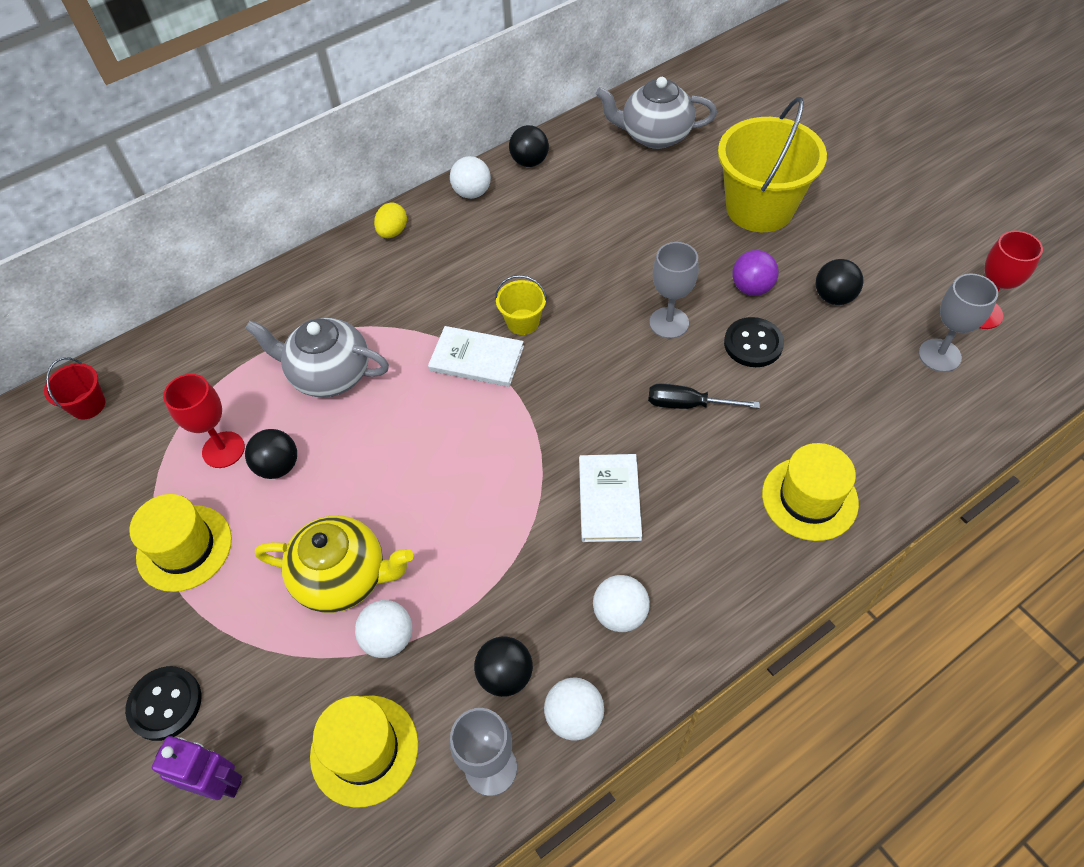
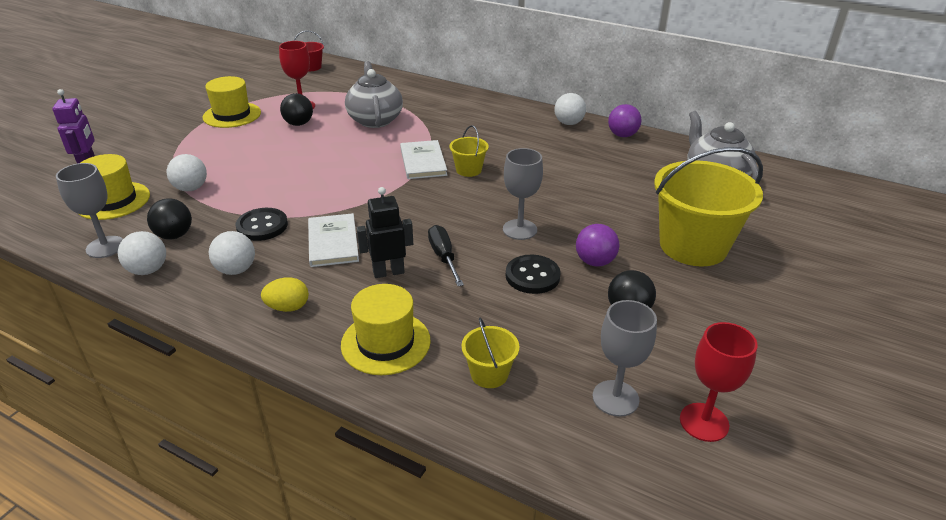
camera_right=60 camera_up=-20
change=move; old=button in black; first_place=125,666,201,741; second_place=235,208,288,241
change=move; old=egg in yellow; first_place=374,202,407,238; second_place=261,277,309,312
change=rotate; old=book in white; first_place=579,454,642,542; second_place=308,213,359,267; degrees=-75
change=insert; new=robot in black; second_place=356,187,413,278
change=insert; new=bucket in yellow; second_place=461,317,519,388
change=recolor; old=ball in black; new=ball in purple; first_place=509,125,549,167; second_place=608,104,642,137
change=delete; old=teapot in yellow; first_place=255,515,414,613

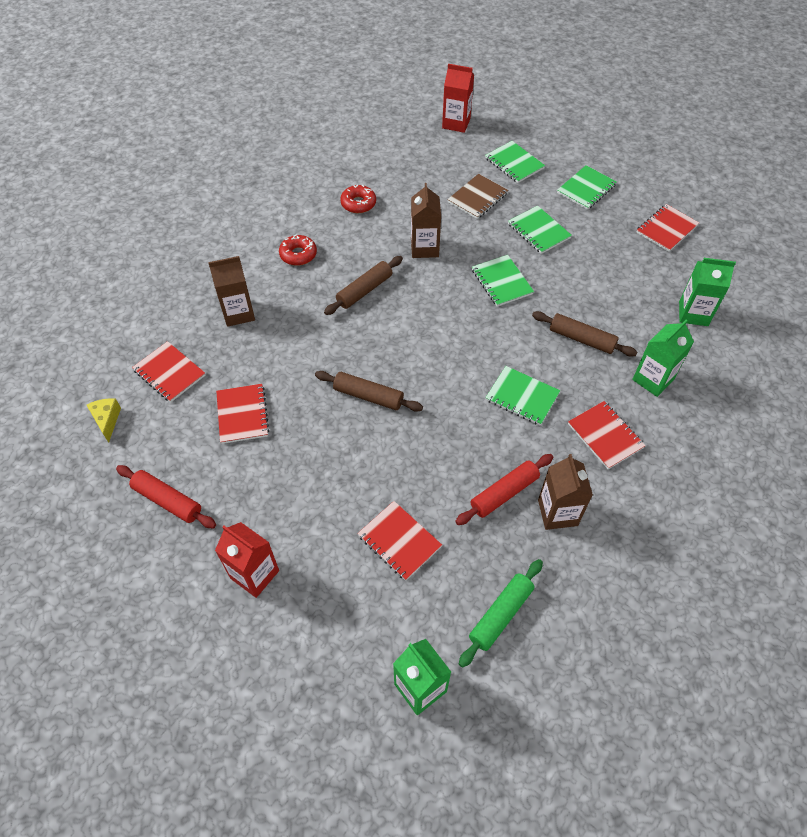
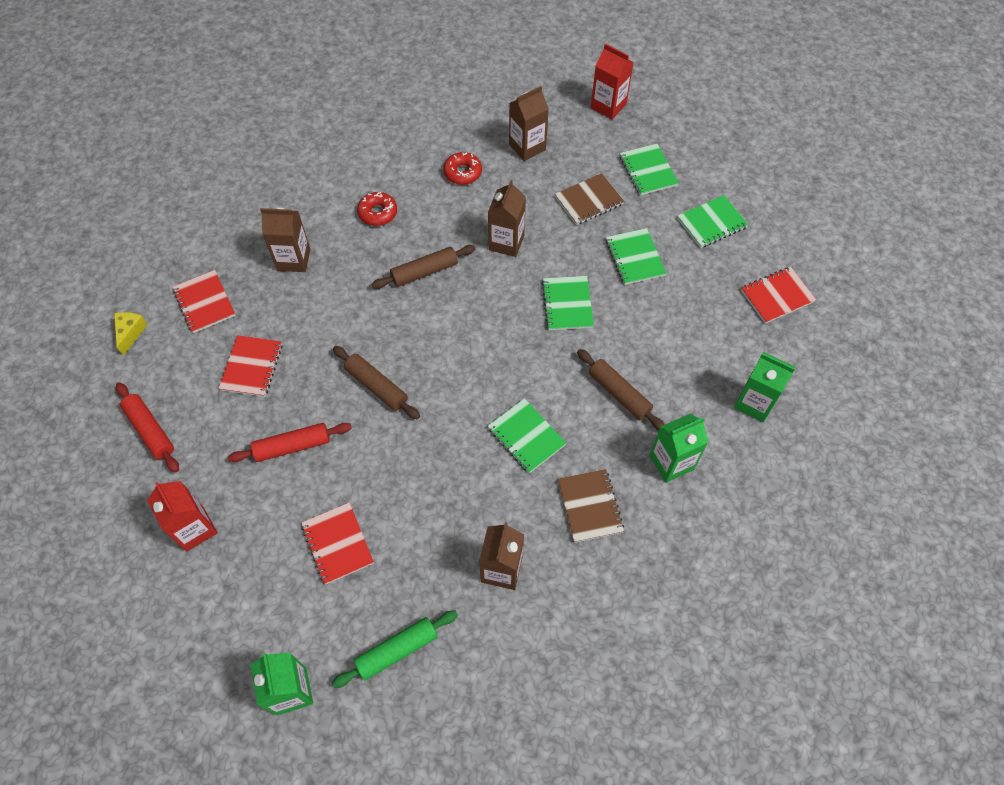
camera_right=20 camera_up=5
change=move; old=rolling pin in red; first_place=455,454,553,525; second_place=228,423,352,462
change=insert; new=carton in brown; second_place=509,86,549,161
change=recolor; old=notebook in red; new=notebook in brown; first_place=568,401,646,469; second_place=558,469,624,543

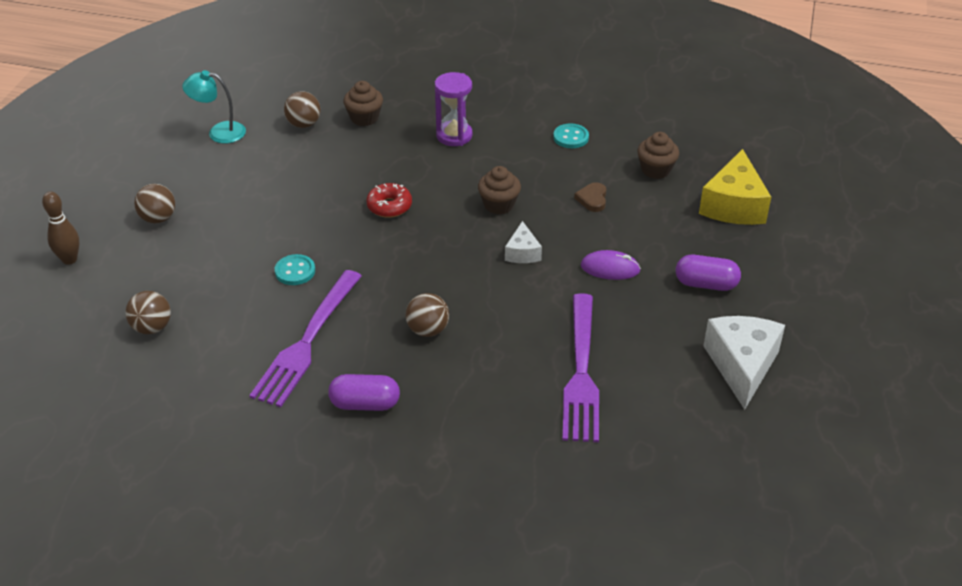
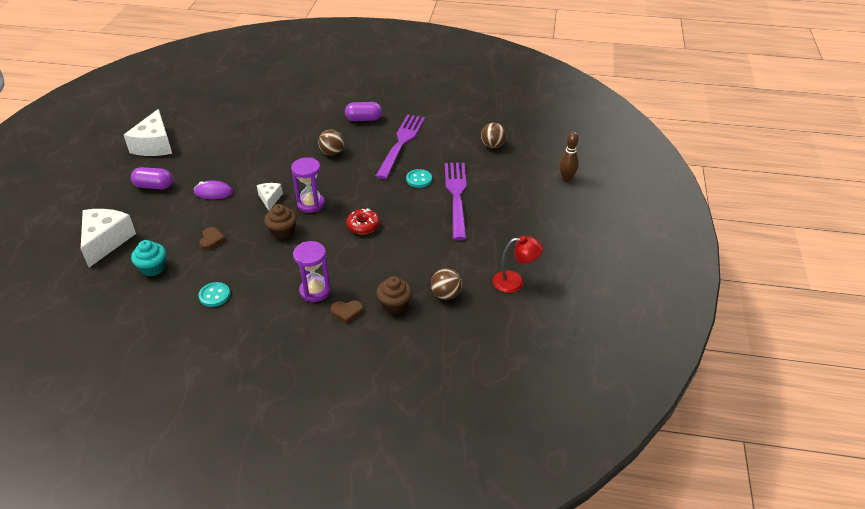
camera_right=175 camera_up=0
change=recolor; old=cheese in yellow; new=cheese in white; first_place=699,149,771,225; second_place=81,209,136,267
change=recolor; old=cupcake in brown; new=cupcake in turquoise; first_place=637,132,679,179; second_place=131,240,166,276
change=insert; new=hourglass in purple; second_place=291,157,325,213
change=insert; new=heart in brown; second_place=331,301,363,324
change=move; old=fork in purple; first_place=562,293,599,442; second_place=445,163,467,240
change=recolor; old=lamp in turquoise; new=lamp in red; first_place=182,70,246,144; second_place=493,236,543,293
change=delete; old=ball in brown; first_place=134,184,175,223

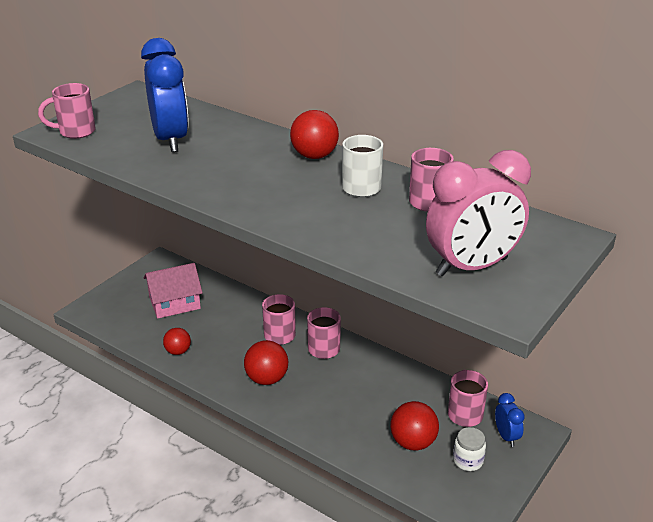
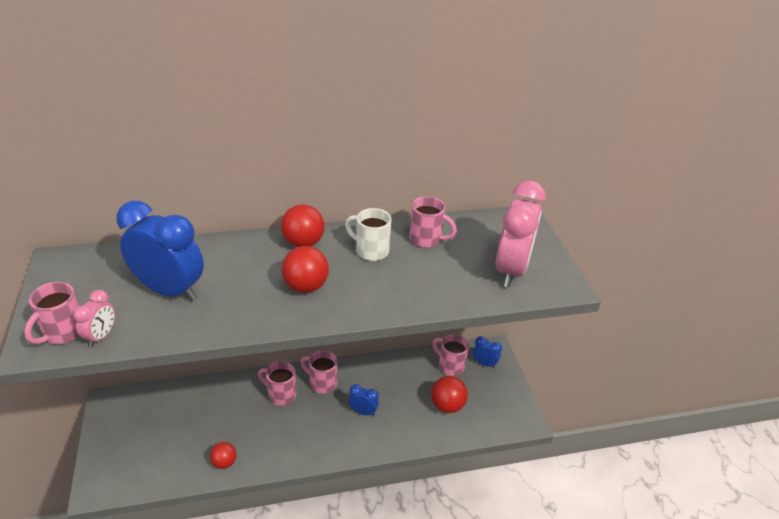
camera_right=-50 camera_up=5
change=insert; new=clock in pink; second_place=73,290,115,347
change=move; old=ball in red; first_place=244,340,288,385; second_place=281,246,329,293
change=insert; new=clock in blue; second_place=349,384,379,416
change=delete; old=house in pink; first_place=143,263,203,319
change=delete; old=jar in white; first_place=453,427,486,471

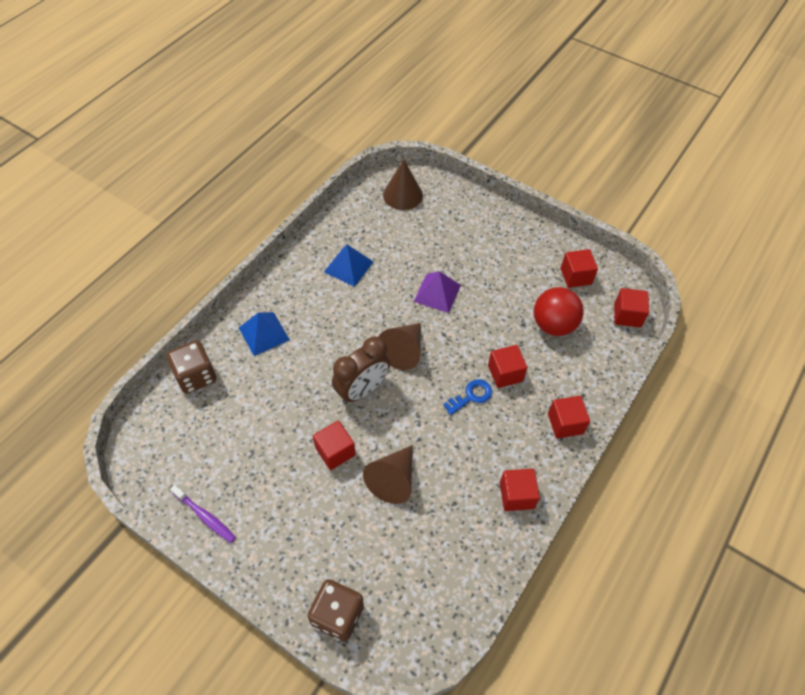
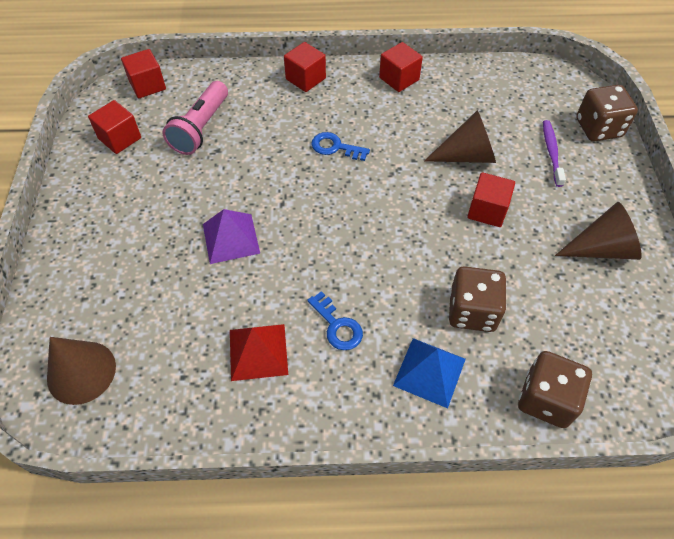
camera_right=-125 camera_up=0
change=replace; old=ball in red; new=flashlight in pink; first_place=534,287,584,336; second_place=162,81,228,155
change=recolor; old=pyramid in blue; new=pyramid in red; first_place=324,245,373,287; second_place=230,324,288,381
change=insert; new=key in blue; second_place=307,291,363,350
change=insert; new=dice in brown; second_place=449,266,506,332
change=move; old=toothbrush in purple; first_place=170,485,236,543; second_place=543,120,566,187
change=move; old=cone in brown; first_place=379,323,421,370; second_place=555,202,642,260
change=delete; old=clock in brown; first_place=332,337,390,404
change=delete; old=cube in red; first_place=488,345,528,388

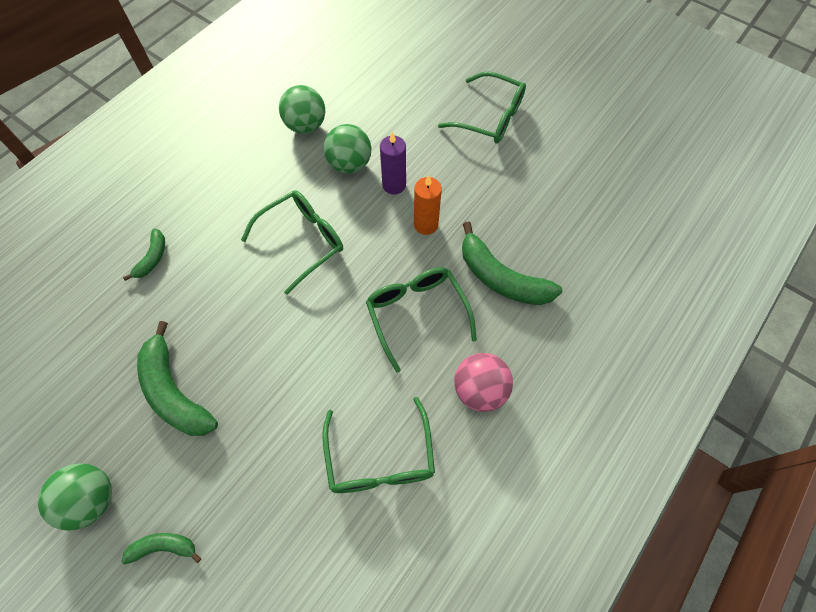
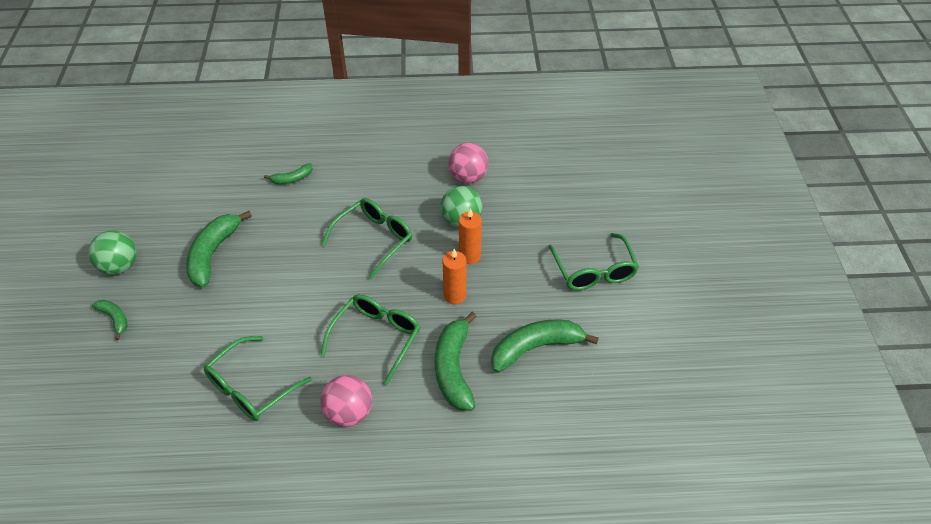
camera_right=50 camera_up=-15
change=rotate; old=glasses in green; first_place=241,190,343,295; second_place=322,198,412,280; degrees=-60
change=recolor; old=ball in green; new=ball in pink; first_place=279,85,325,134; second_place=448,143,488,183
change=recolor; old=candle in purple; new=candle in orange; first_place=380,132,406,195; second_place=459,208,482,264
change=insert; new=banana in green; second_place=491,319,599,373

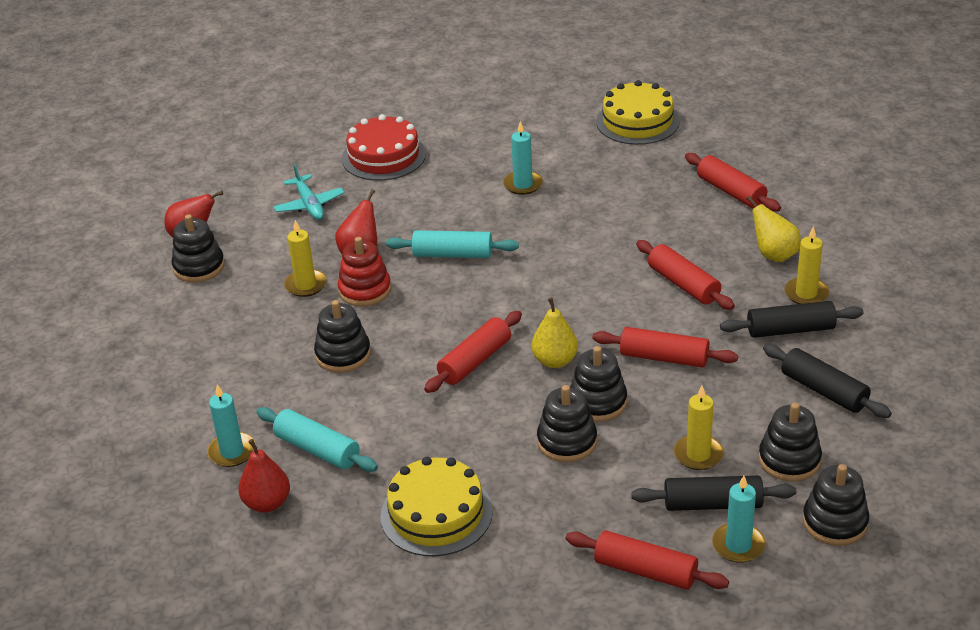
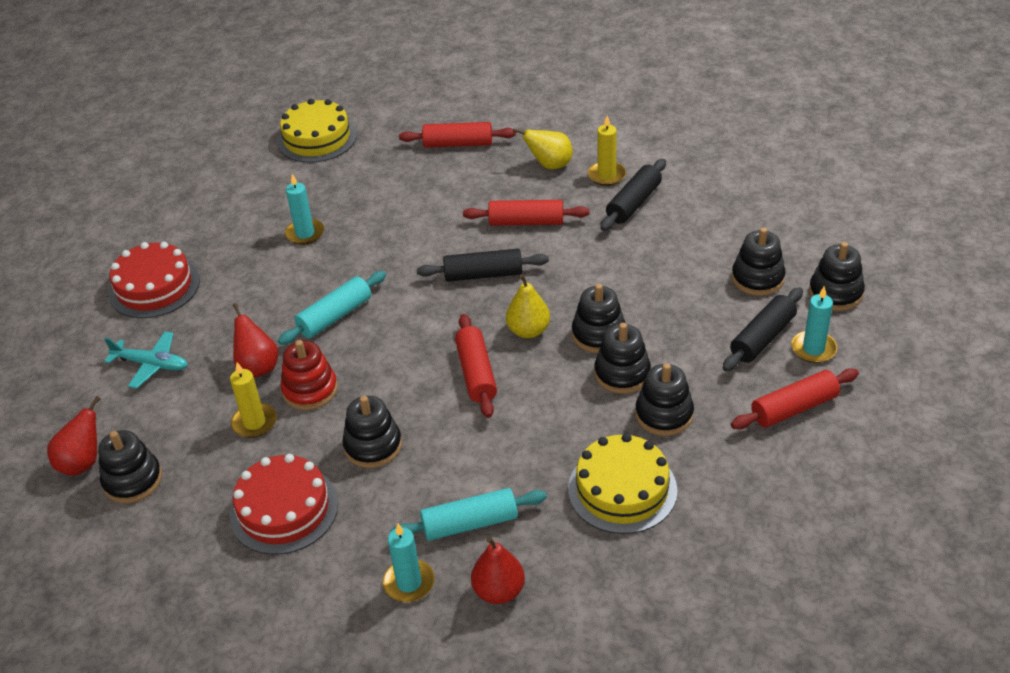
camera_right=-50 camera_up=5
change=insert; new=cake in red; second_place=229,454,338,555
change=move; old=rolling pin in black; first_place=763,344,892,418; second_place=417,249,549,282
change=insert; new=stacking toy in black; second_place=635,363,694,436
change=delete; old=rolling pin in red; first_place=593,327,738,368
change=delete; old=candle in yellow; first_place=674,386,724,470

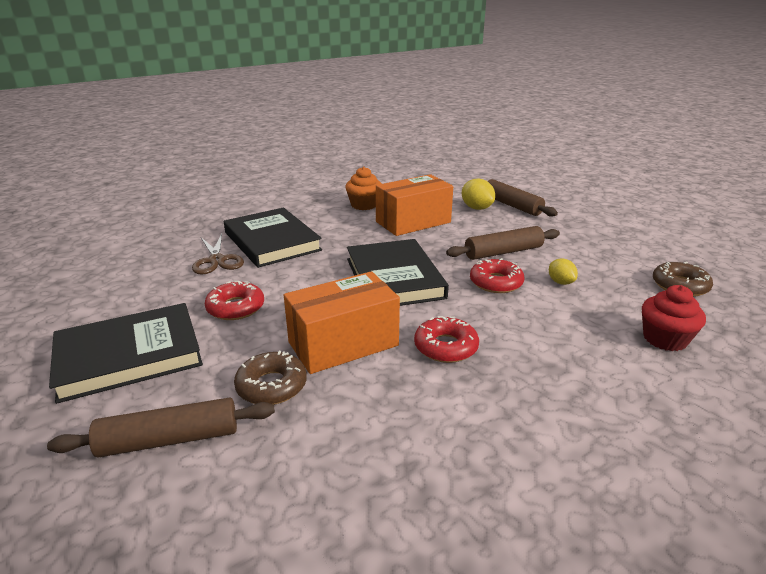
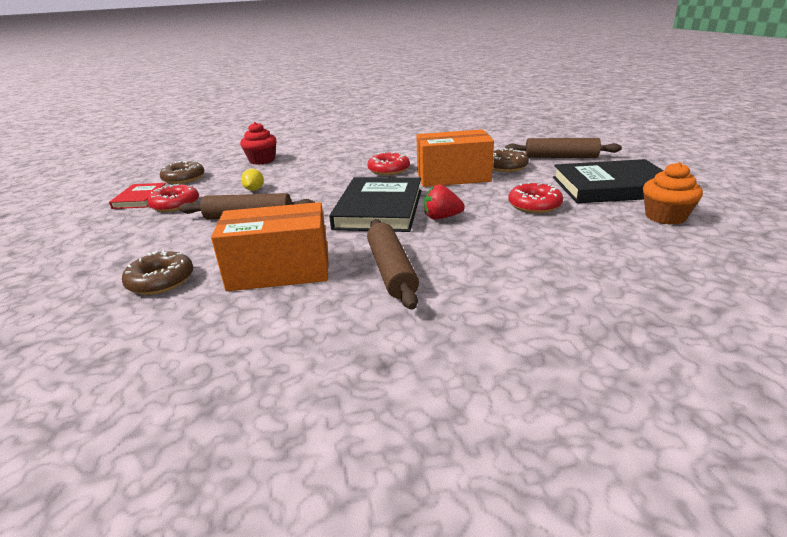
camera_right=-155 camera_up=0
change=insert; new=book in red; second_place=109,183,166,209
change=replace; old=lemon in yellow; new=donut in brown; first_place=462,179,495,210; second_place=122,250,193,295
change=move; old=donut in red; first_place=470,258,524,293; second_place=147,184,199,212
change=move; old=rolling pin in brown; first_place=488,179,558,216; second_place=367,219,419,310
change=insert; new=strawberry in red; second_place=424,185,465,219
change=move; old=cupcake in orange; first_place=345,167,382,210; second_place=643,162,703,225
change=delete; old=scissors in brown; first_place=192,234,244,275
change=delete; old=book in black; first_place=224,208,322,268

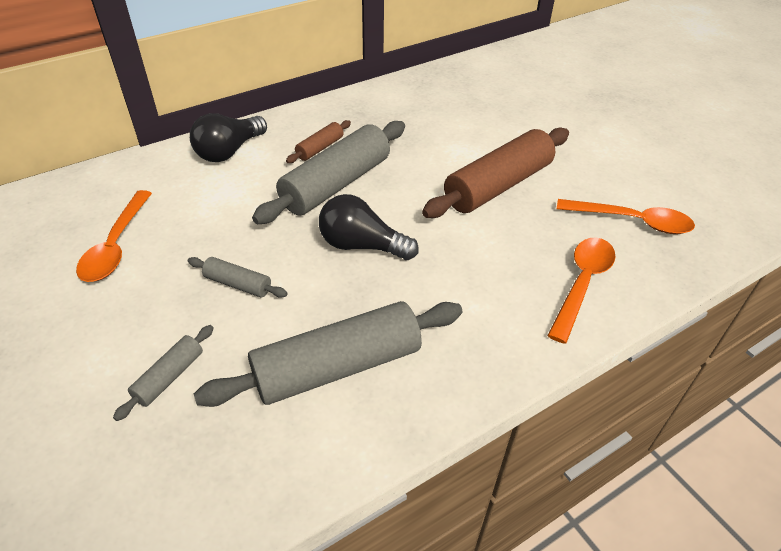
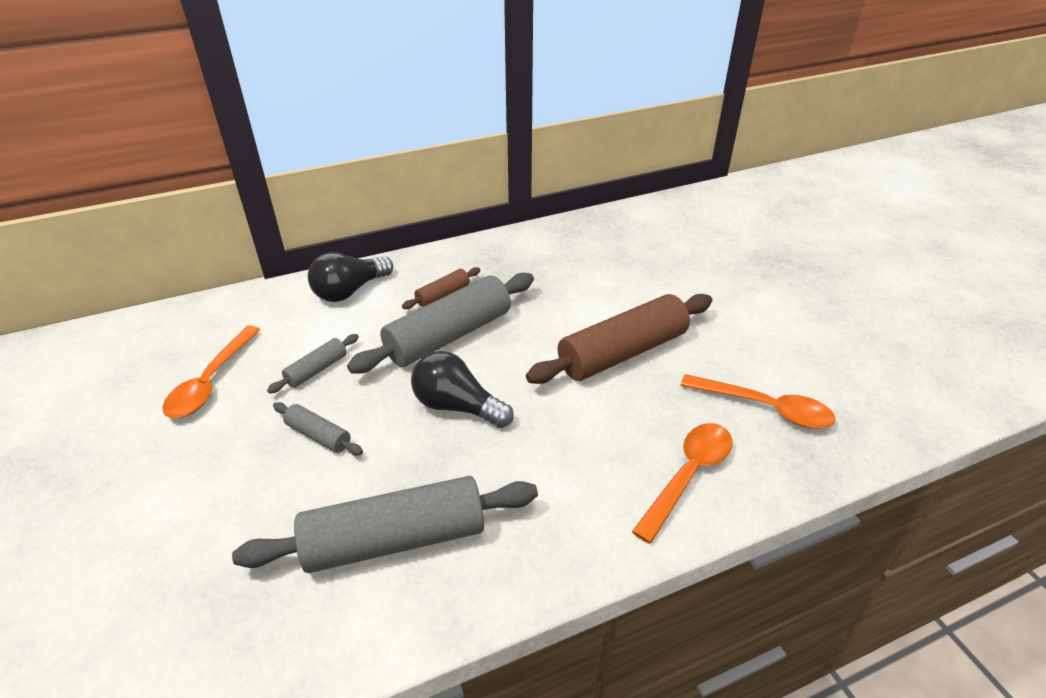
camera_right=10 camera_up=-5
change=move; old=rolling pin in grey; first_place=113,325,214,421; second_place=267,334,359,394

